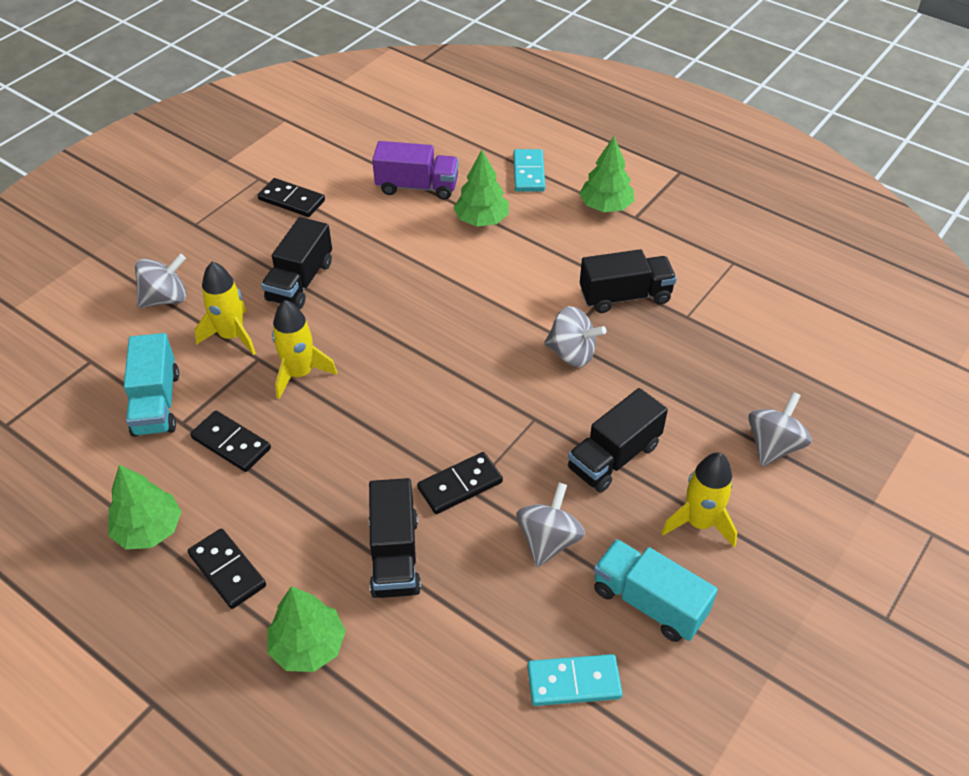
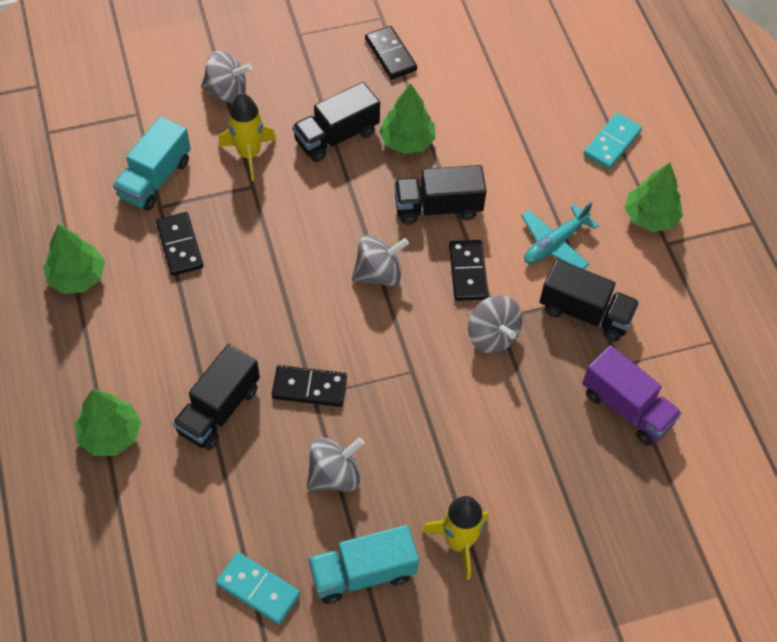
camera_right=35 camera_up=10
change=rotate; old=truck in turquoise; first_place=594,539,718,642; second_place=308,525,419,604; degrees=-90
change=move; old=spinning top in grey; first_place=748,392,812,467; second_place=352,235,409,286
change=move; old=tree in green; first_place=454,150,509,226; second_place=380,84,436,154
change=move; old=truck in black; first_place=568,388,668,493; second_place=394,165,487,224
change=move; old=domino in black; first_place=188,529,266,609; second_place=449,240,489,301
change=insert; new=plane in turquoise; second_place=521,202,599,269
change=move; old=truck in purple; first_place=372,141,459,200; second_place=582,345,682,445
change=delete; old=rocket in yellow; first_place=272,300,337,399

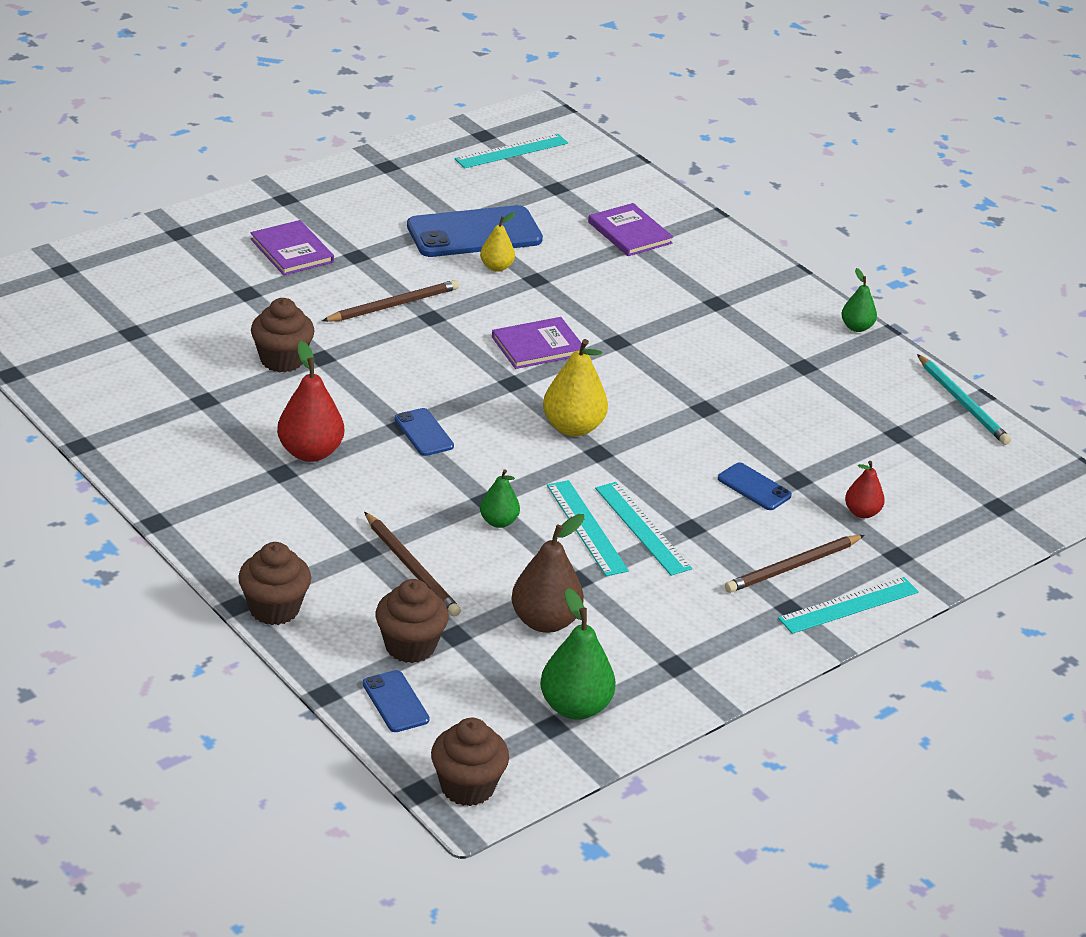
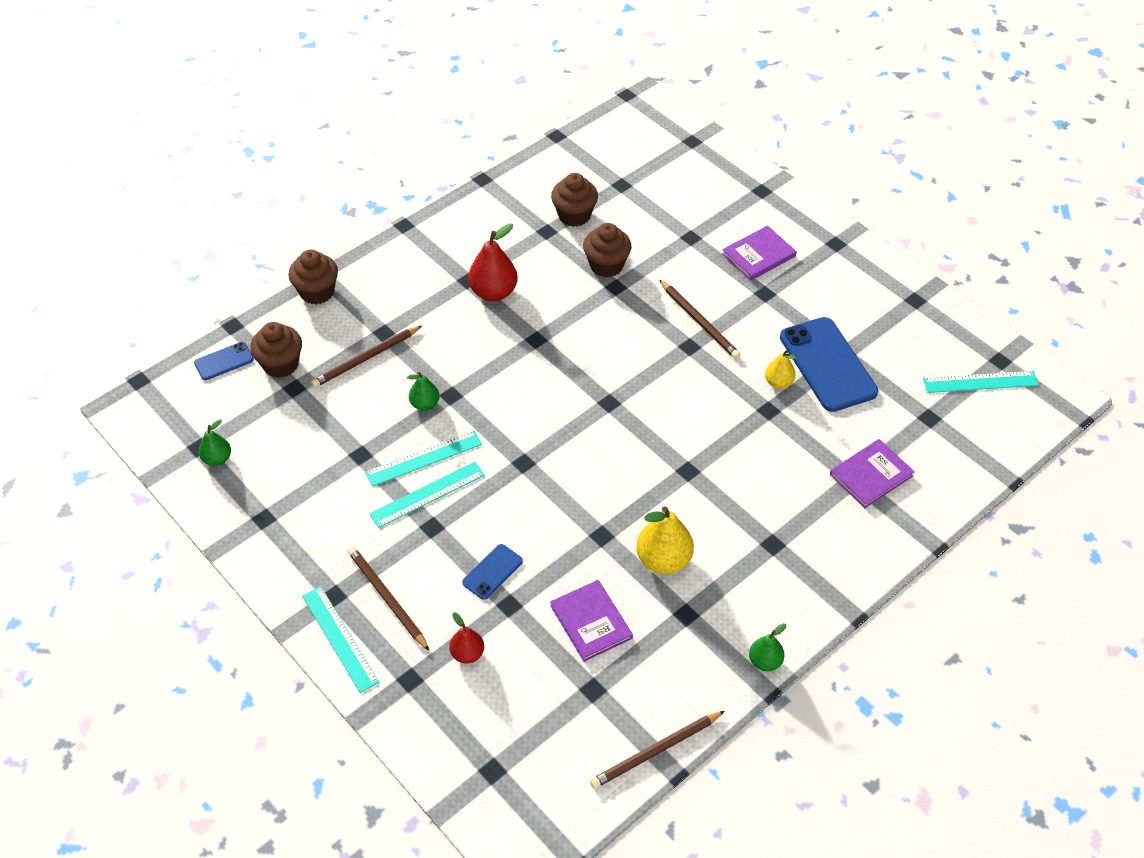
camera_right=90 camera_up=15
change=resize; old=pear in green; first_place=540,588,616,720; second_place=199,419,231,466; factor=0.59
change=move; old=book in purple; first_place=492,317,585,369; second_place=550,580,633,662
change=move; old=cupcake in brown; first_place=431,718,509,806; second_place=551,173,598,227
change=recolor; old=pencil in turquoise; new=pencil in brown; first_place=917,354,1011,445; second_place=590,711,725,789
change=move; old=pear in yellow; first_place=543,339,608,437; second_place=636,506,694,574
change=rotate; old=ruler in turquoise; first_place=455,134,568,169; second_place=923,371,1039,393; degrees=-60
change=delete; old=phone in blue; first_place=394,408,454,456
change=delete; old=pear in brown; first_place=512,514,584,633

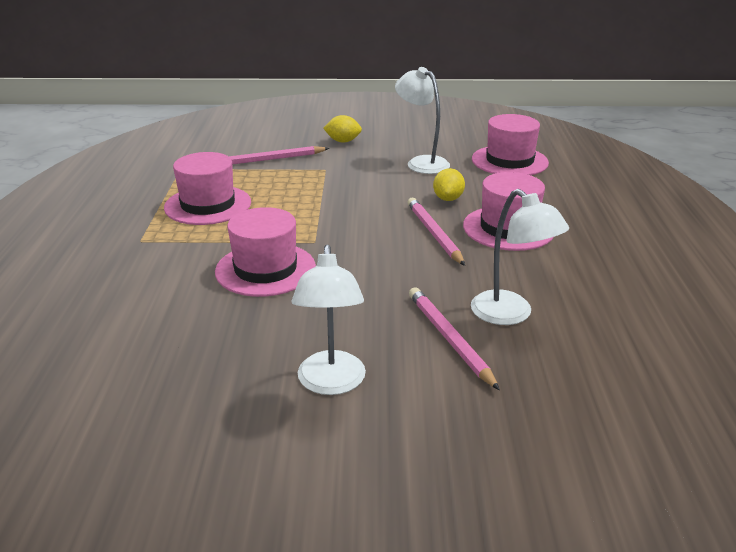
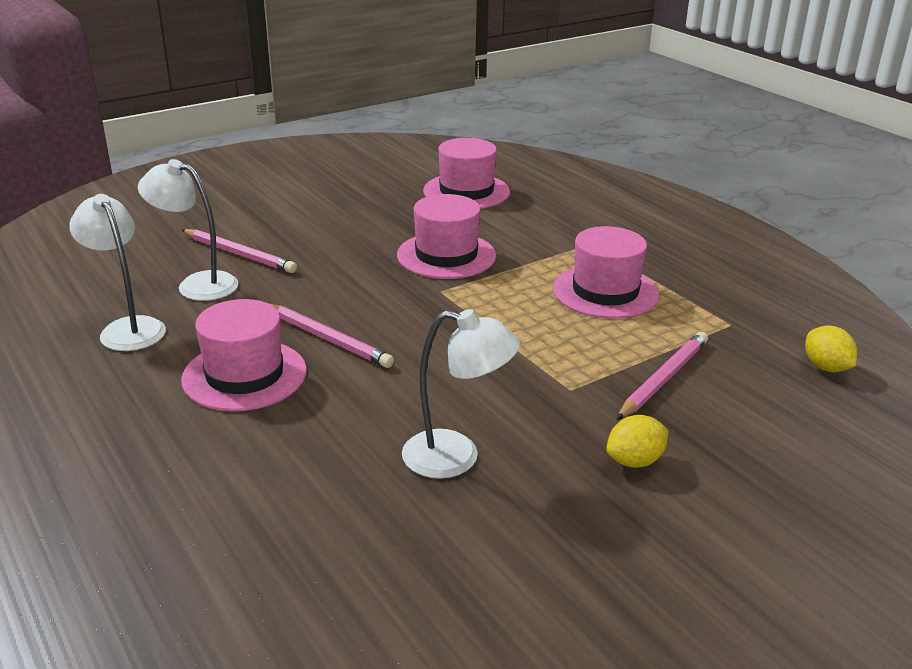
camera_right=145 camera_up=0
change=move; old=lamp in white; first_place=292,244,366,395; second_place=69,194,166,351
change=move; old=hat in pink; first_place=472,114,549,175; second_place=423,138,510,209
change=move; old=lemon in yellow; first_place=433,168,465,201; second_place=805,326,857,373

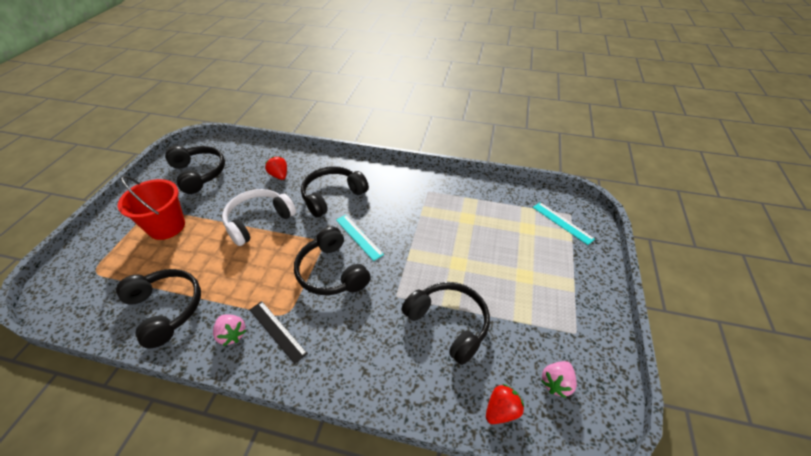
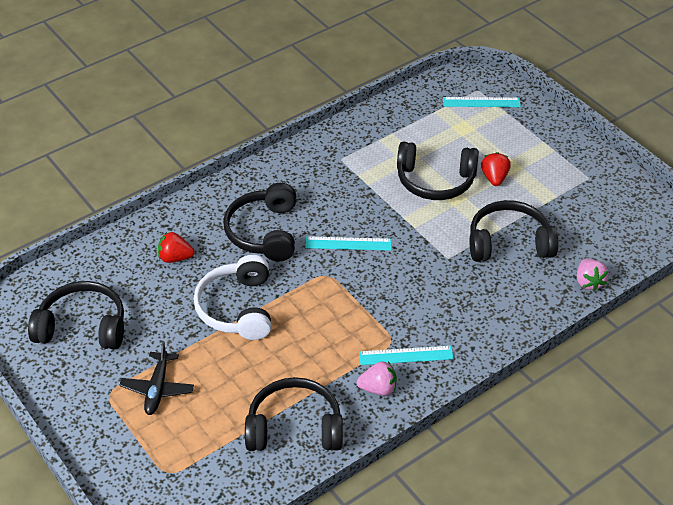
camera_right=-50 camera_up=0
change=replace; old=bucket in red; new=plane in black; first_place=118,176,185,240; second_place=119,341,194,415
change=recolor; old=ruler in black; new=ruler in turquoise; first_place=249,301,308,364; second_place=359,346,454,365
change=move; old=headphones in black; first_place=294,226,371,295; second_place=397,141,479,200
change=move; old=strawberry in red; first_place=486,384,524,424; second_place=481,152,511,186
change=move; old=strawberry in pink; first_place=541,361,577,398; second_place=577,259,609,291

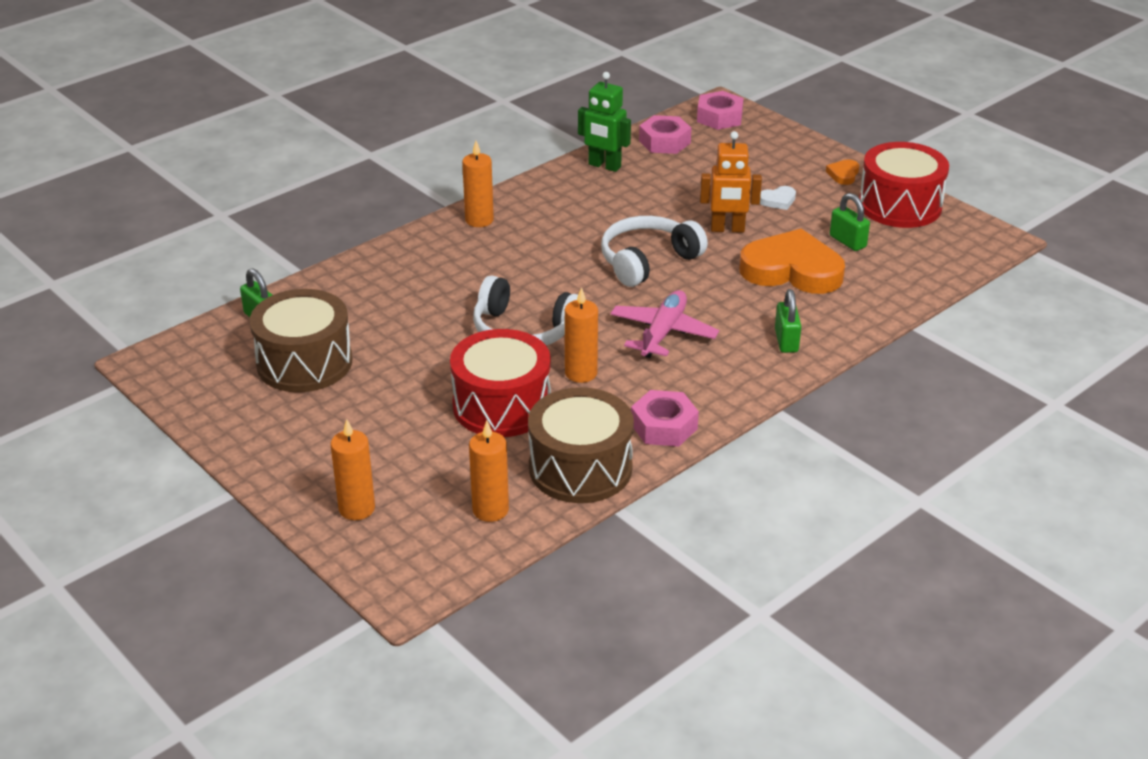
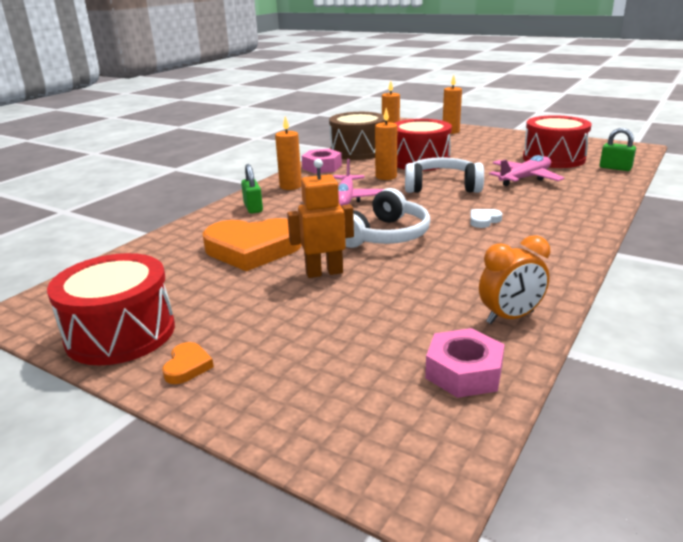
camera_right=165 camera_up=-10
change=move; old=candle in orange; first_place=462,141,494,227; second_place=275,116,301,190
change=move; old=heart in white; first_place=760,186,796,210; second_place=470,209,502,228
change=replace; old=robot in green; new=clock in orange; first_place=578,72,631,172; second_place=479,235,550,324
change=insert; new=plane in pink; second_place=489,155,564,186
change=recolor; old=drum in brown; new=drum in red; first_place=249,289,352,392; second_place=523,115,592,168
change=delete; old=nut in pink; first_place=697,91,744,130
change=delete; old=padlock in green; first_place=830,193,870,251

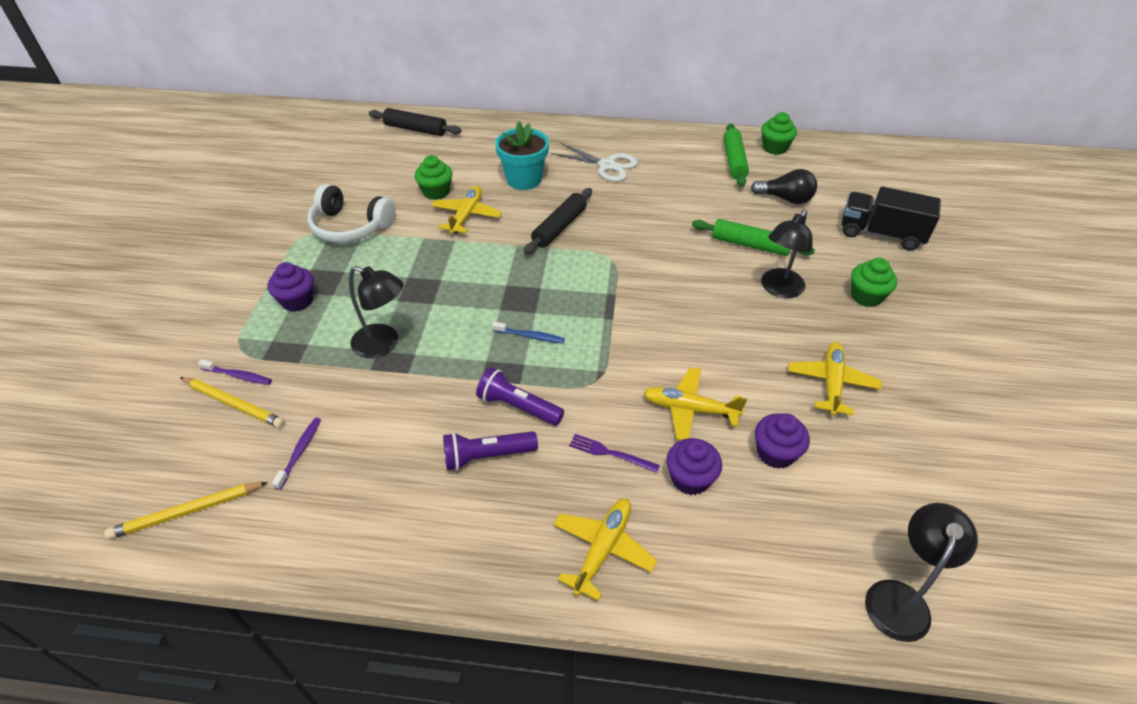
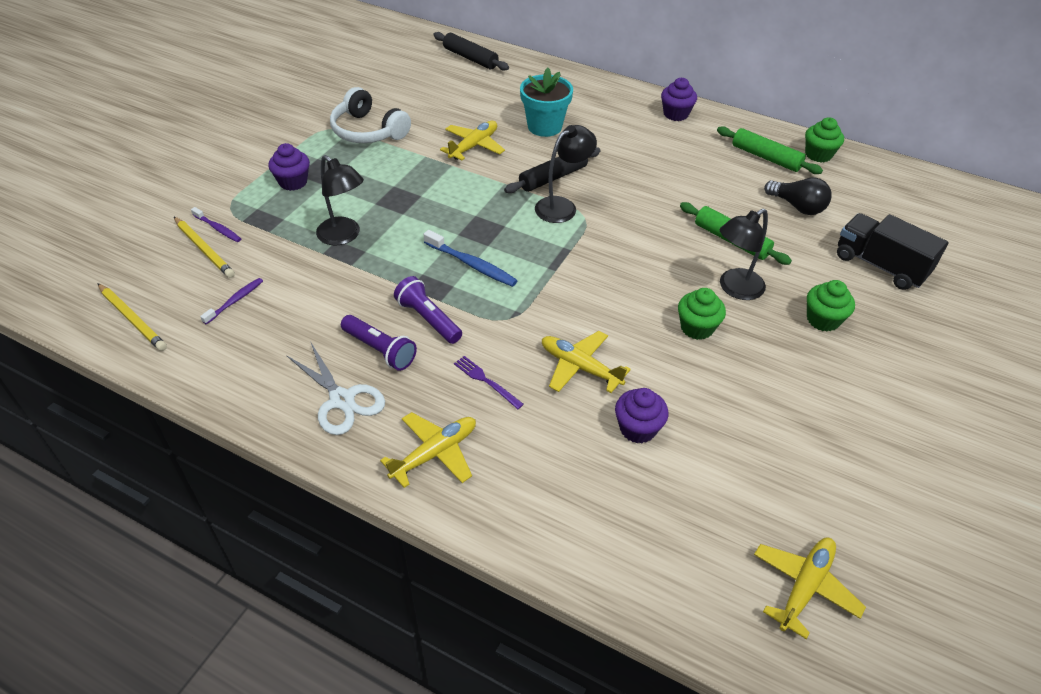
camera_right=20 camera_up=0
change=rotate; old=pencil in yellow; first_place=105,482,268,540; second_place=97,283,167,351; degrees=-135
change=move; old=scissors in white; first_place=551,143,638,182; second_place=286,341,385,435
change=rotate; old=flashlight in purple; first_place=443,431,538,471; second_place=341,315,417,371; degrees=-150
change=resize; old=toothbrush in blue; first_place=492,322,565,344; second_place=424,230,518,287; factor=1.56
change=move; old=lamp in black; first_place=865,503,978,642; second_place=535,125,597,223
change=move; old=cupcake in purple; first_place=666,438,722,495; second_place=661,78,697,121
change=move; old=cupcake in green; first_place=415,155,453,200; second_place=678,288,726,340
change=rotate; old=rolling pin in green; first_place=723,123,749,187; second_place=717,126,823,174; degrees=-75
change=move; old=plane in yellow; first_place=788,342,882,416; second_place=754,538,866,639

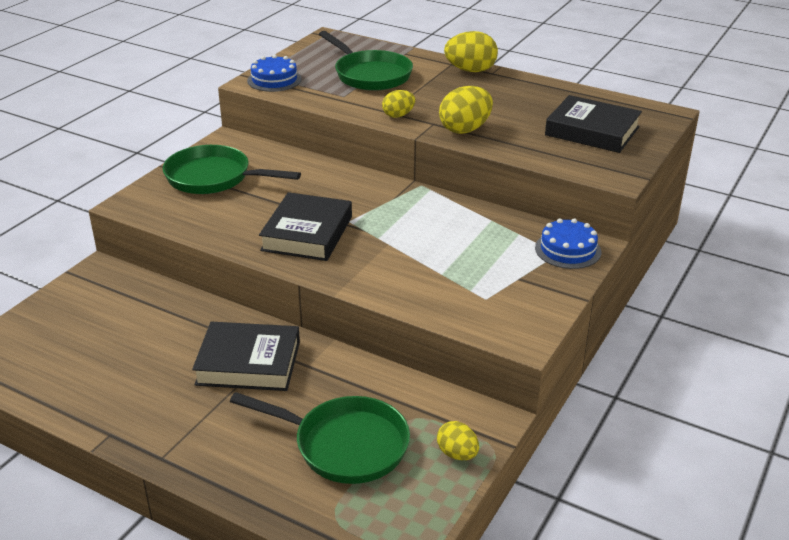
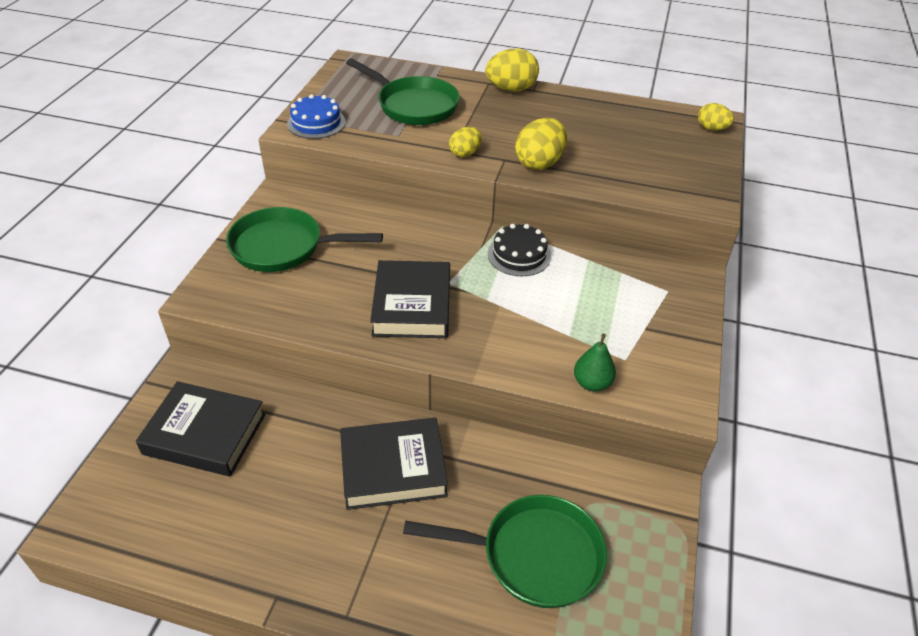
camera_right=-15 camera_up=10
change=move; old=book in black; first_place=545,95,642,153; second_place=136,381,266,477
change=insert; new=cake in black; second_place=488,224,551,276
change=insert; new=pear in green; second_place=574,334,616,391
change=move; old=egg in yellow; first_place=437,421,479,460; second_place=698,103,734,131
change=delete; old=cake in blue; first_place=535,218,601,269

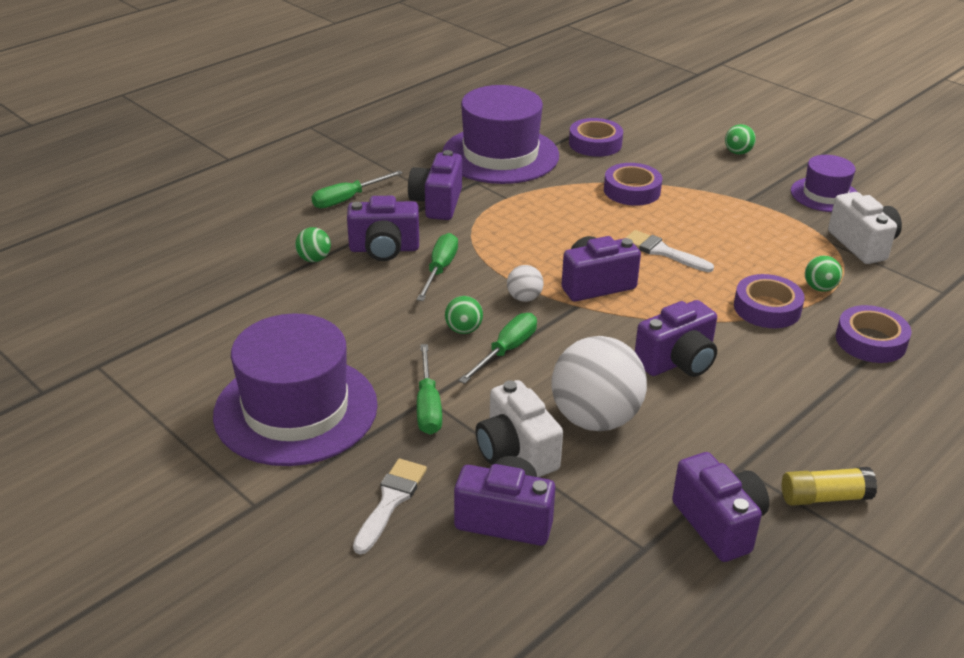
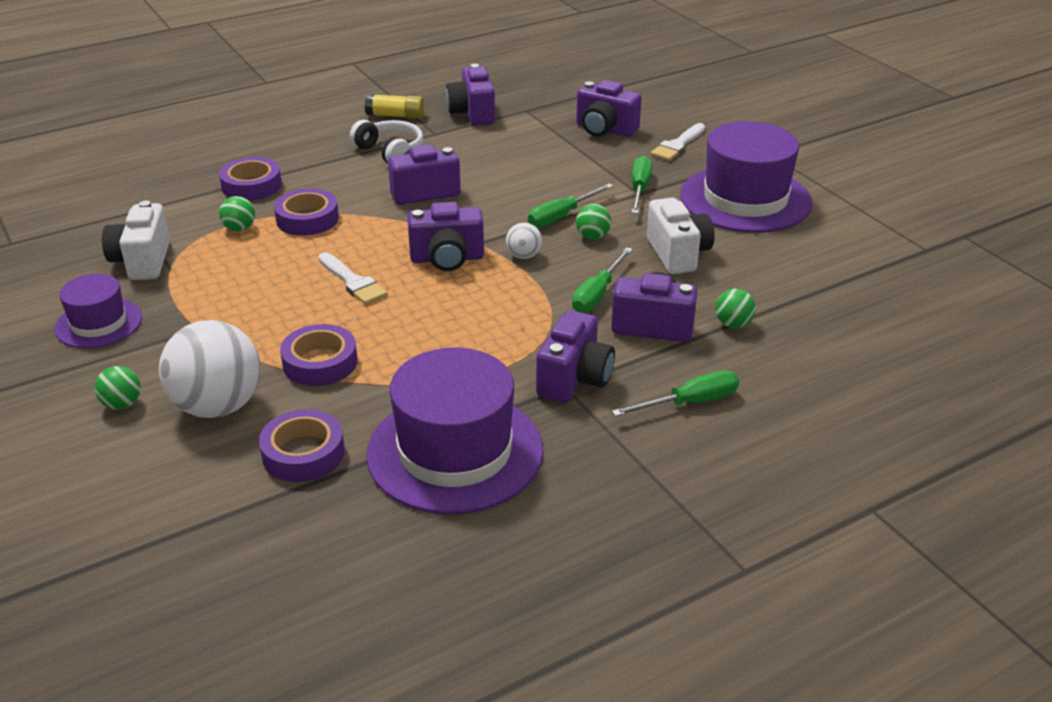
camera_right=-165 camera_up=0
change=move; old=ball in white; first_place=551,336,647,431; second_place=159,320,261,418
change=insert; new=headphones in white; second_place=350,120,423,163
change=move; old=camera in white; first_place=475,380,563,477; second_place=647,198,714,274

